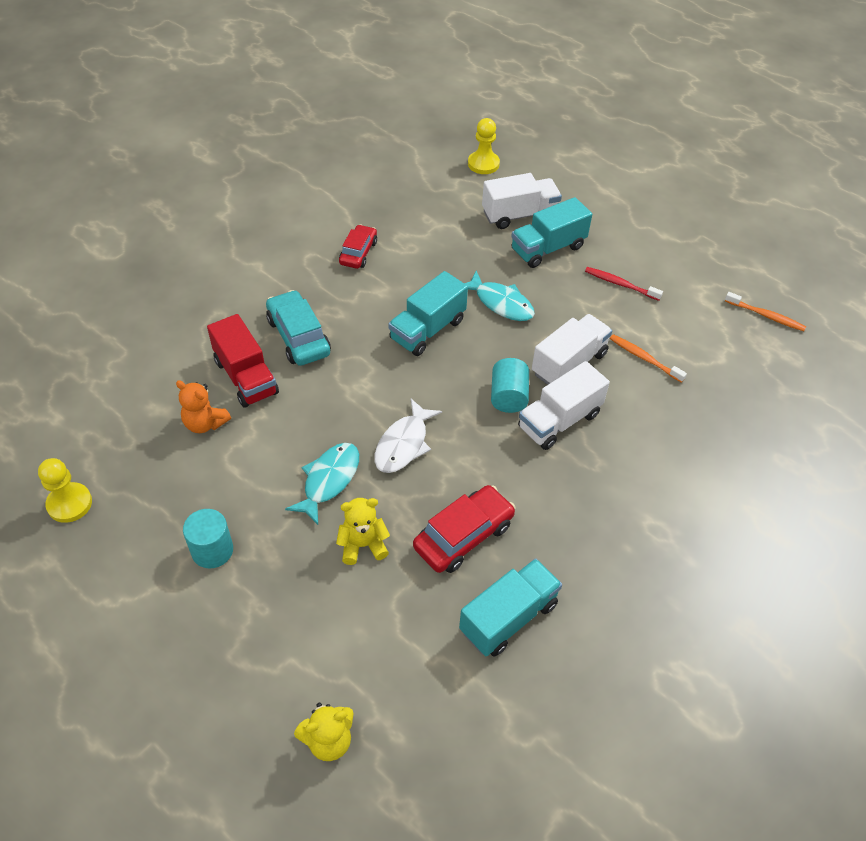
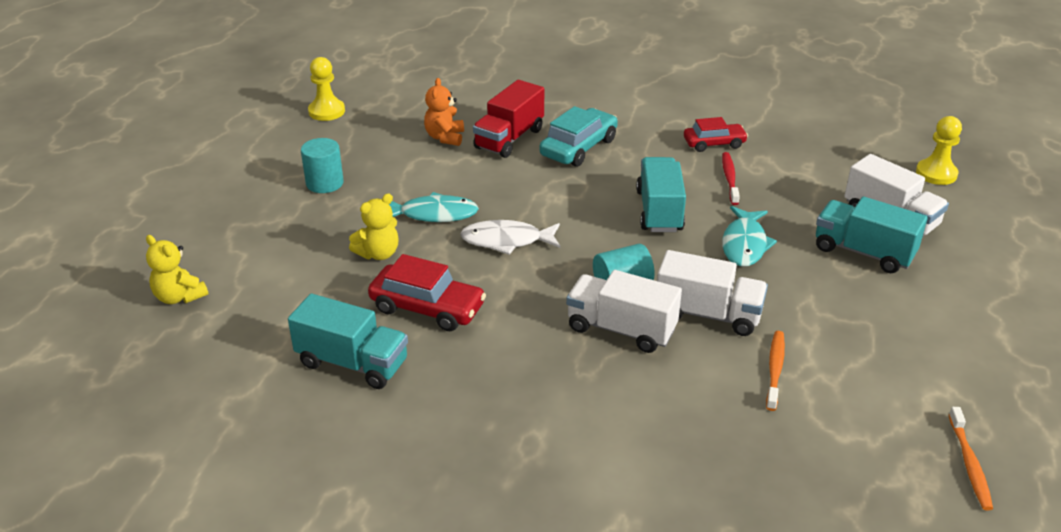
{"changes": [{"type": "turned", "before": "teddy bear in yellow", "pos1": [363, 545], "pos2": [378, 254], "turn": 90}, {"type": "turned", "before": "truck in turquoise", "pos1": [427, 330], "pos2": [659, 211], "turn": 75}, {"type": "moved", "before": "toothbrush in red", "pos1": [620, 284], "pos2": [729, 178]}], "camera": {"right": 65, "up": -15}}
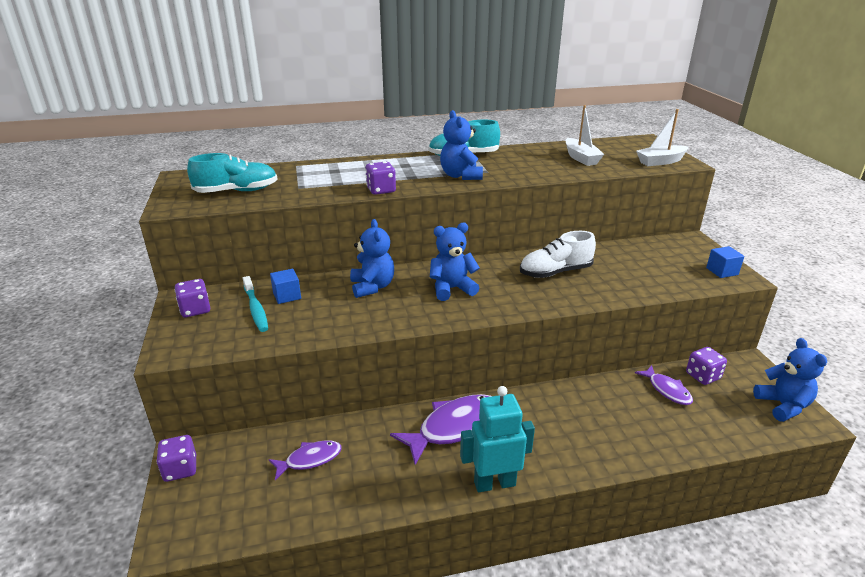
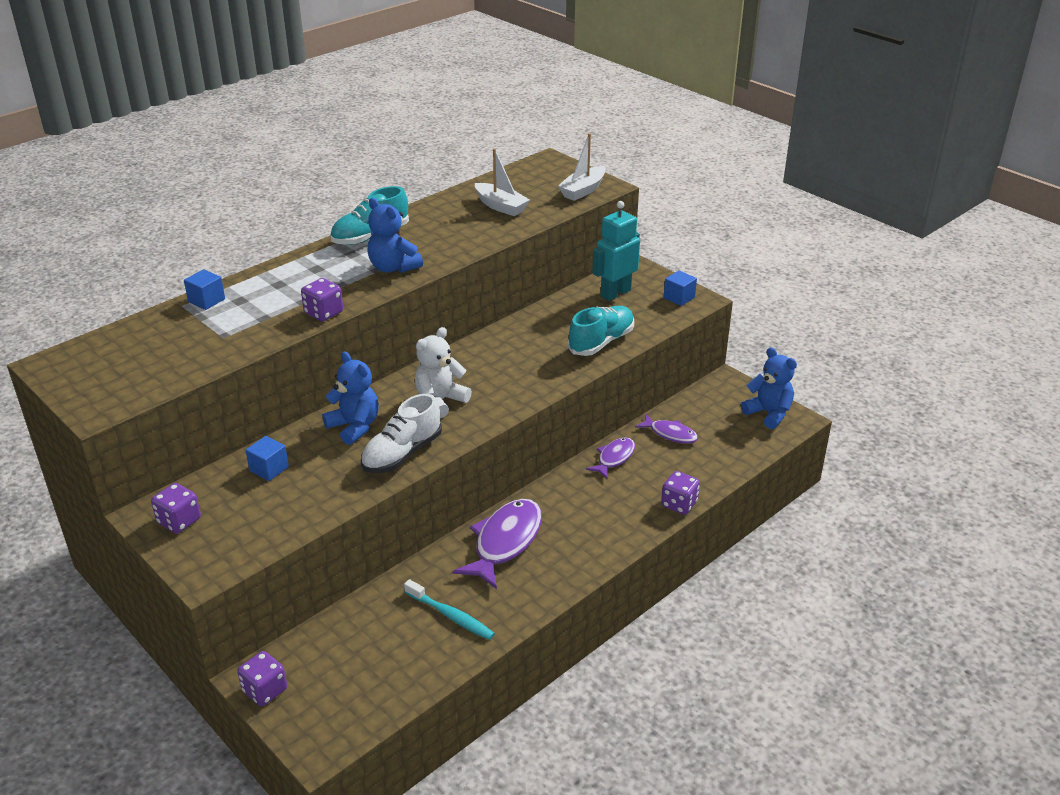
{"changes": [{"type": "moved", "before": "shoe in turquoise", "pos1": [237, 191], "pos2": [601, 342]}, {"type": "moved", "before": "toothbrush in turquoise", "pos1": [256, 309], "pos2": [451, 616]}, {"type": "moved", "before": "fish in purple", "pos1": [310, 459], "pos2": [614, 458]}, {"type": "recoloured", "before": "teddy bear in blue", "after": "teddy bear in white", "pos1": [452, 289], "pos2": [440, 401]}, {"type": "moved", "before": "robot in turquoise", "pos1": [494, 483], "pos2": [615, 293]}, {"type": "moved", "before": "shoe in white", "pos1": [555, 272], "pos2": [402, 454]}, {"type": "moved", "before": "dice in purple", "pos1": [702, 376], "pos2": [679, 504]}, {"type": "added", "after": "cube in blue", "pos2": [206, 300]}], "camera": {"right": -30, "up": 5}}
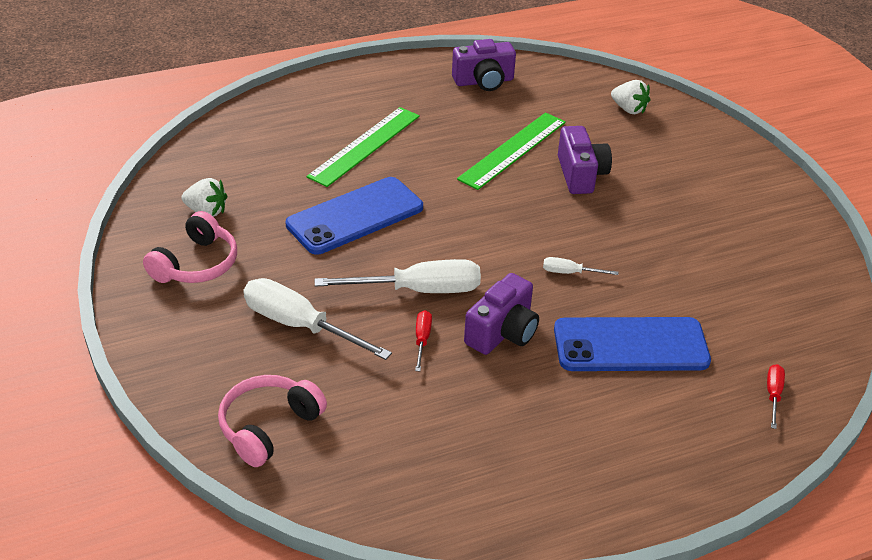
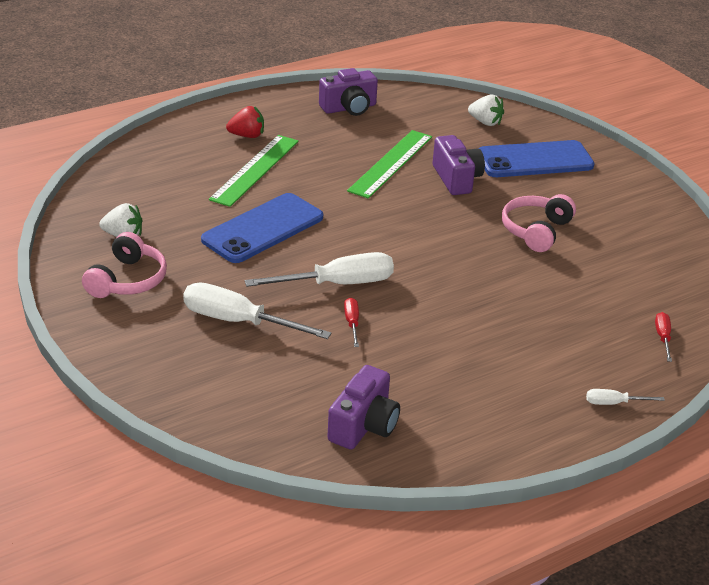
{"changes": [{"type": "moved", "before": "headphones in pink", "pos1": [268, 426], "pos2": [536, 231]}, {"type": "moved", "before": "camera in purple", "pos1": [502, 332], "pos2": [364, 425]}, {"type": "moved", "before": "screwdriver in white", "pos1": [570, 273], "pos2": [614, 403]}, {"type": "moved", "before": "phone in blue", "pos1": [630, 345], "pos2": [534, 160]}, {"type": "added", "after": "strawberry in red", "pos2": [247, 136]}], "camera": {"right": -10, "up": -5}}
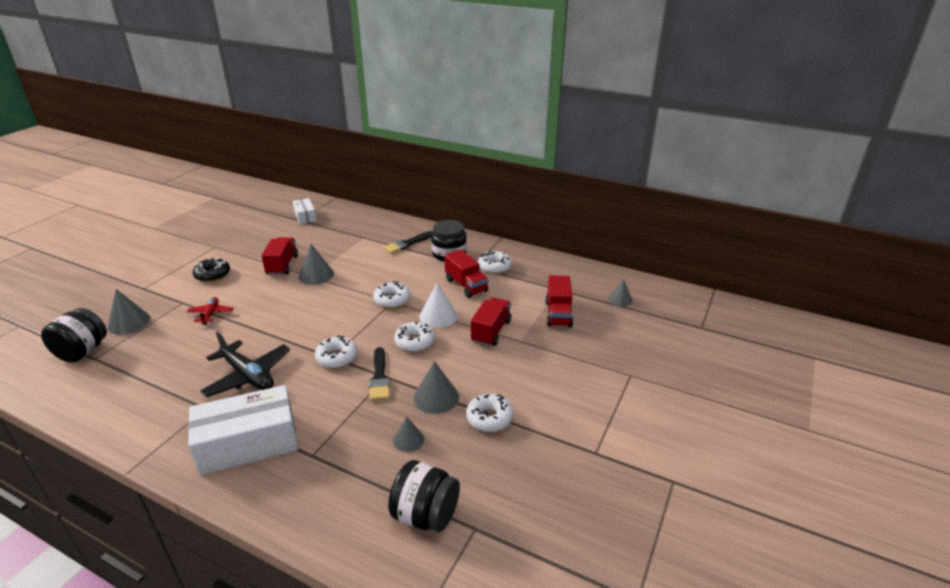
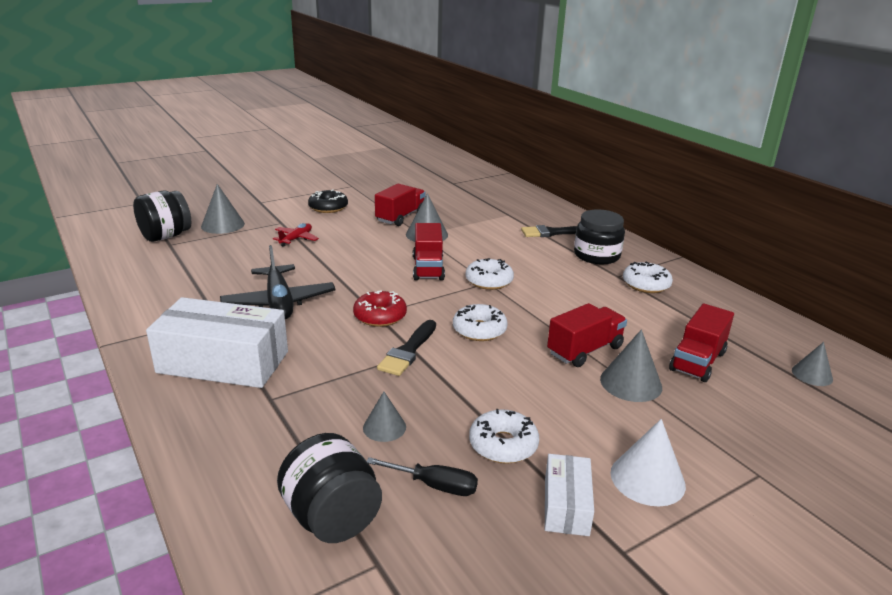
{"changes": [{"type": "moved", "before": "box in white", "pos1": [305, 216], "pos2": [566, 505]}, {"type": "recoloured", "before": "donut in white", "after": "donut in red", "pos1": [337, 357], "pos2": [380, 316]}, {"type": "moved", "before": "cone in grey", "pos1": [436, 397], "pos2": [631, 383]}, {"type": "moved", "before": "cone in white", "pos1": [438, 316], "pos2": [647, 479]}, {"type": "moved", "before": "truck in red", "pos1": [466, 285], "pos2": [428, 268]}, {"type": "added", "after": "screwdriver in black", "pos2": [434, 485]}], "camera": {"right": 30, "up": -5}}
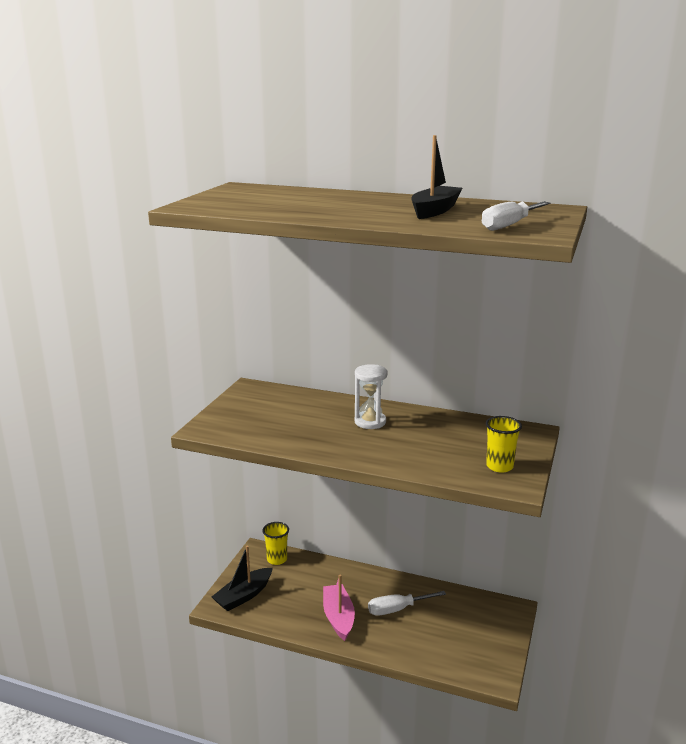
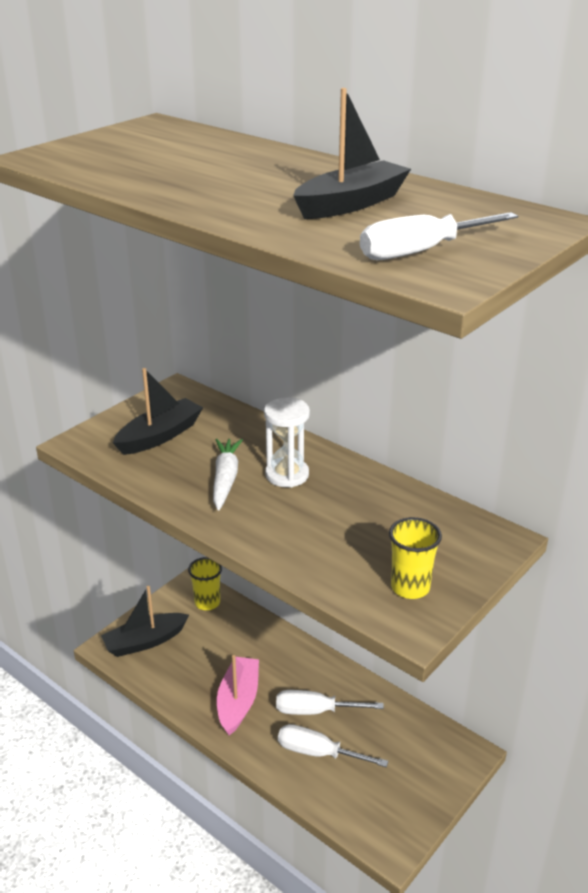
{"changes": [{"type": "added", "after": "boat in black", "pos2": [160, 436]}, {"type": "added", "after": "carrot in white", "pos2": [225, 479]}, {"type": "added", "after": "screwdriver in white", "pos2": [318, 753]}], "camera": {"right": 20, "up": 10}}
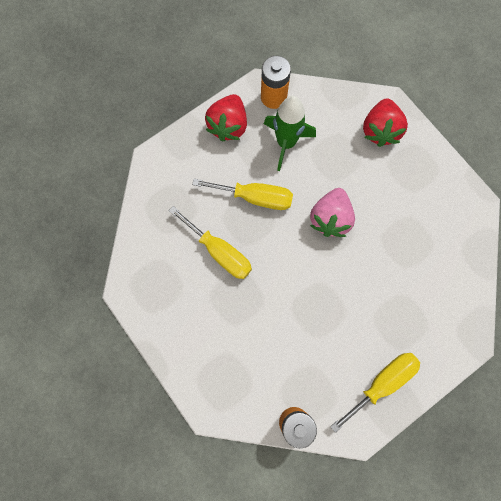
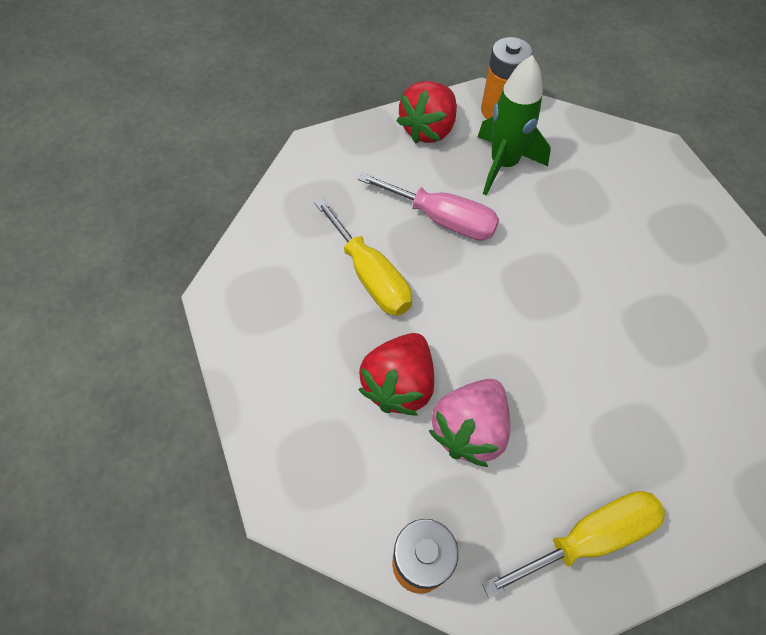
{"changes": [{"type": "recoloured", "before": "screwdriver in yellow", "after": "screwdriver in pink", "pos1": [255, 197], "pos2": [442, 219]}, {"type": "moved", "before": "strawberry in pink", "pos1": [330, 218], "pos2": [469, 429]}, {"type": "moved", "before": "strawberry in red", "pos1": [380, 130], "pos2": [399, 384]}], "camera": {"right": 15, "up": -15}}
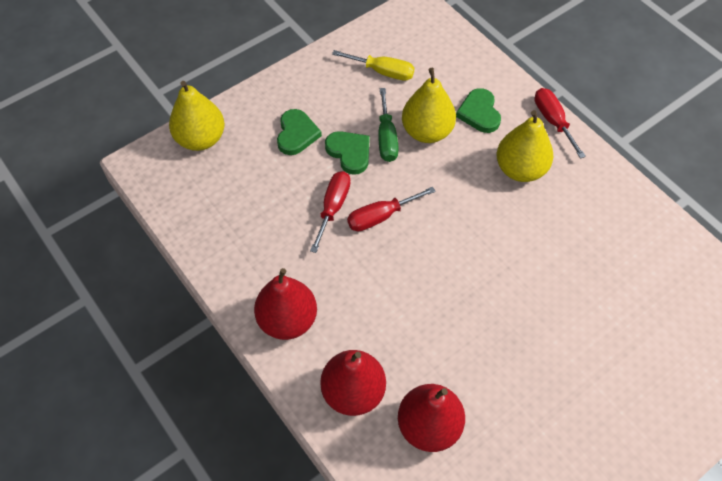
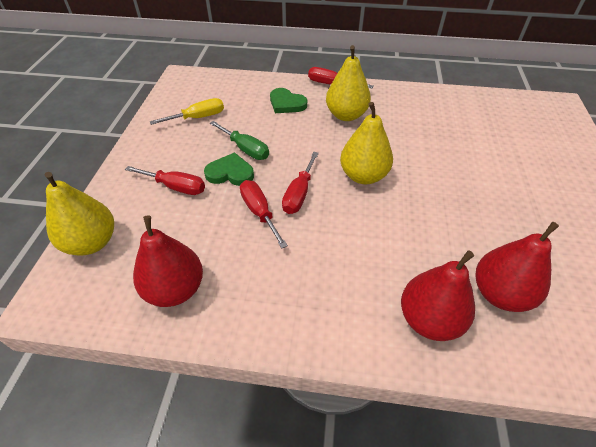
{"changes": [{"type": "moved", "before": "pear in red", "pos1": [287, 320], "pos2": [175, 289]}, {"type": "replaced", "before": "heart in green", "after": "screwdriver in red", "pos1": [296, 134], "pos2": [176, 187]}, {"type": "moved", "before": "pear in yellow", "pos1": [427, 131], "pos2": [363, 176]}], "camera": {"right": -45, "up": -10}}
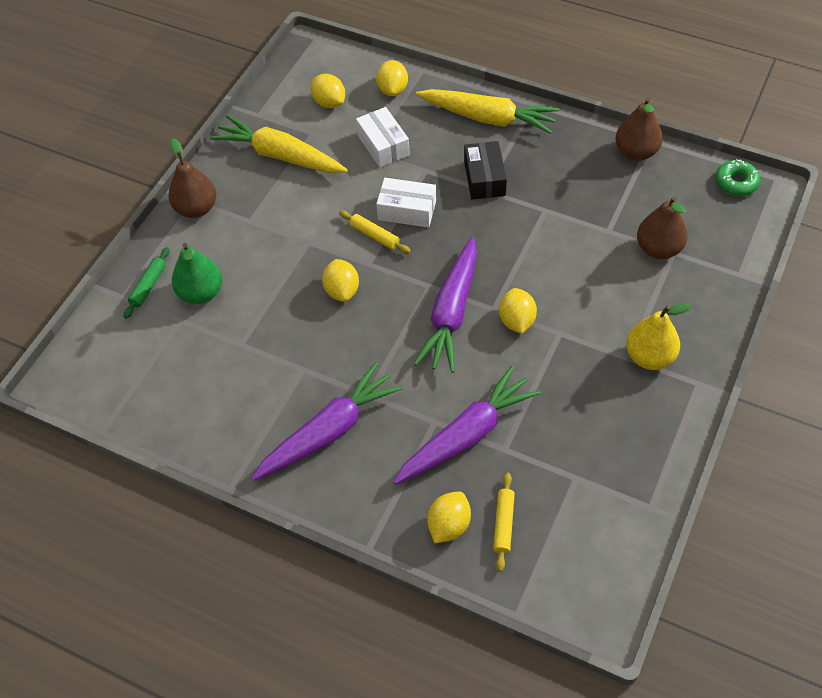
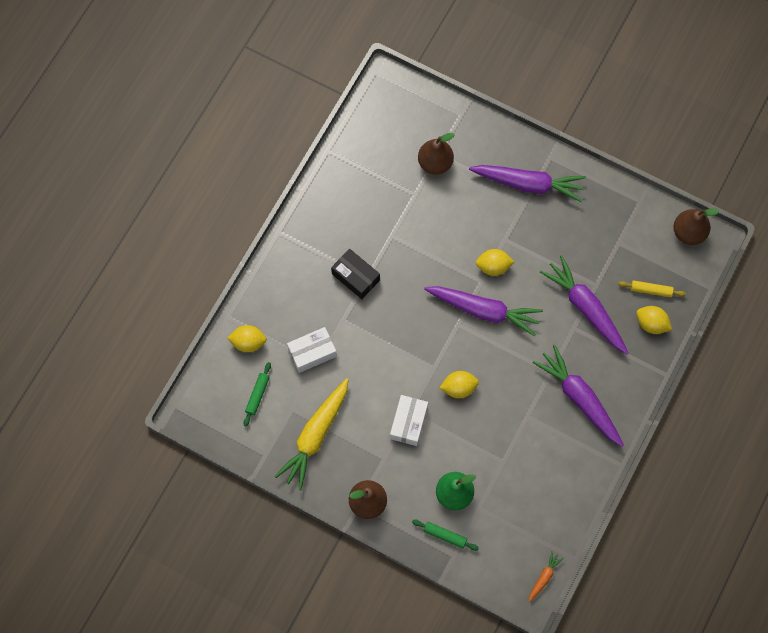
{"changes": [{"type": "replaced", "before": "lemon in yellow", "after": "rolling pin in green", "pos1": [329, 102], "pos2": [257, 395]}, {"type": "removed", "before": "rolling pin in yellow", "pos1": [374, 236]}, {"type": "moved", "before": "box in white", "pos1": [407, 210], "pos2": [408, 422]}, {"type": "removed", "before": "carrot in yellow", "pos1": [488, 118]}, {"type": "turned", "before": "box in black", "pos1": [484, 178], "pos2": [355, 277], "turn": 45}, {"type": "moved", "before": "pear in brown", "pos1": [636, 152], "pos2": [688, 233]}, {"type": "replaced", "before": "pear in yellow", "after": "carrot in purple", "pos1": [649, 357], "pos2": [528, 184]}, {"type": "removed", "before": "donut in green", "pos1": [736, 183]}, {"type": "added", "after": "carrot in orange", "pos2": [544, 577]}], "camera": {"right": -90, "up": 15}}
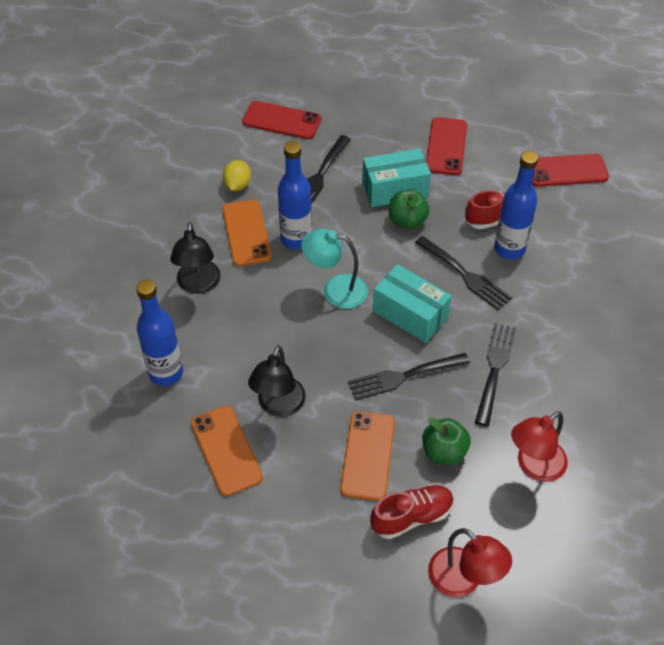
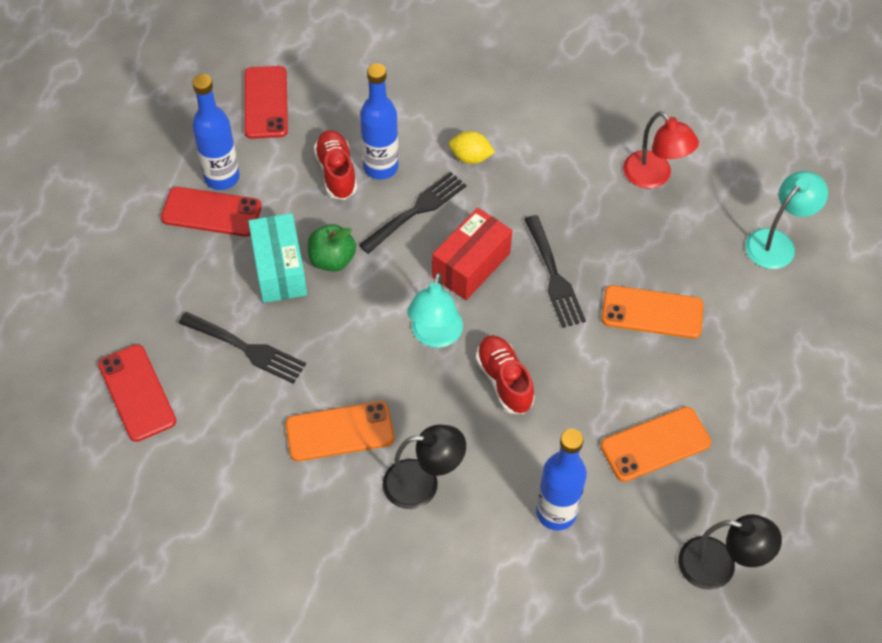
{"changes": [{"type": "moved", "before": "lemon in yellow", "pos1": [237, 185], "pos2": [470, 157]}, {"type": "turned", "before": "phone in red", "pos1": [281, 121], "pos2": [137, 393], "turn": -45}, {"type": "moved", "before": "lamp in black", "pos1": [279, 406], "pos2": [719, 566]}, {"type": "moved", "before": "bottle in blue", "pos1": [296, 239], "pos2": [222, 177]}, {"type": "moved", "before": "shoe in red", "pos1": [411, 517], "pos2": [504, 381]}, {"type": "recoloured", "before": "box in turquoise", "after": "box in red", "pos1": [410, 314], "pos2": [471, 265]}, {"type": "removed", "before": "apple in green", "pos1": [444, 452]}, {"type": "recoloured", "before": "lamp in red", "after": "lamp in turquoise", "pos1": [463, 580], "pos2": [777, 242]}, {"type": "removed", "before": "fork in black", "pos1": [494, 369]}], "camera": {"right": -90, "up": 5}}
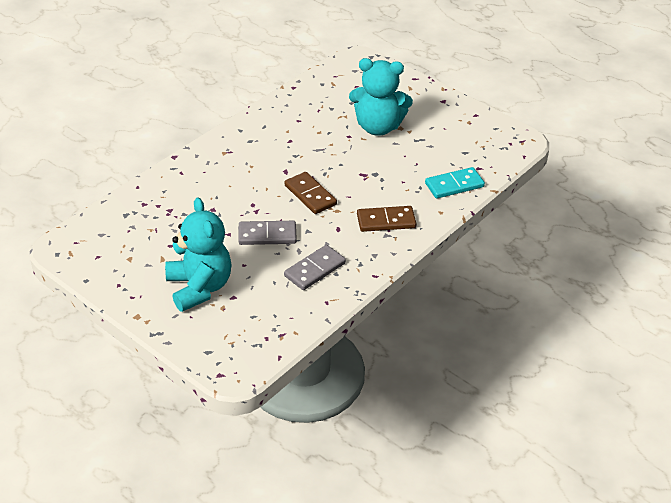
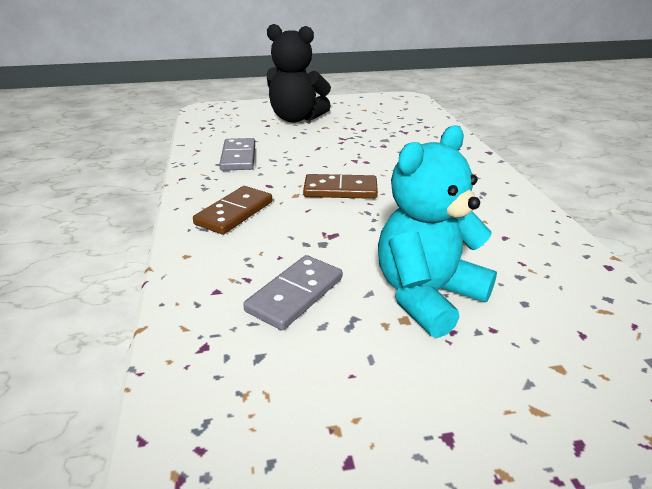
{"changes": [{"type": "recoloured", "before": "teddy bear in turquoise", "after": "teddy bear in black", "pos1": [199, 288], "pos2": [296, 118]}, {"type": "moved", "before": "domino in grey", "pos1": [267, 235], "pos2": [295, 295]}, {"type": "removed", "before": "domino in turquoise", "pos1": [454, 185]}], "camera": {"right": 130, "up": -10}}
